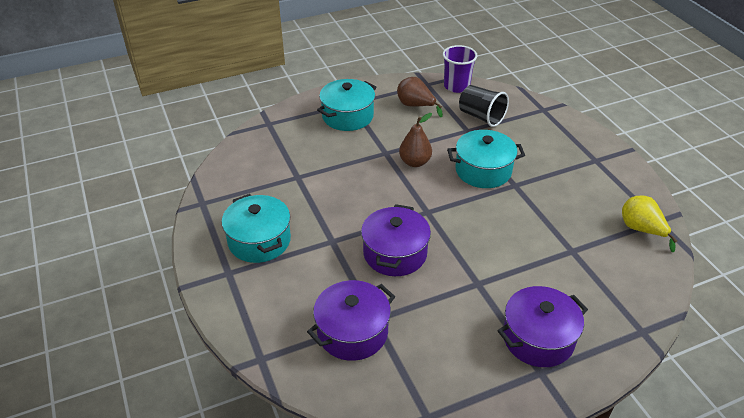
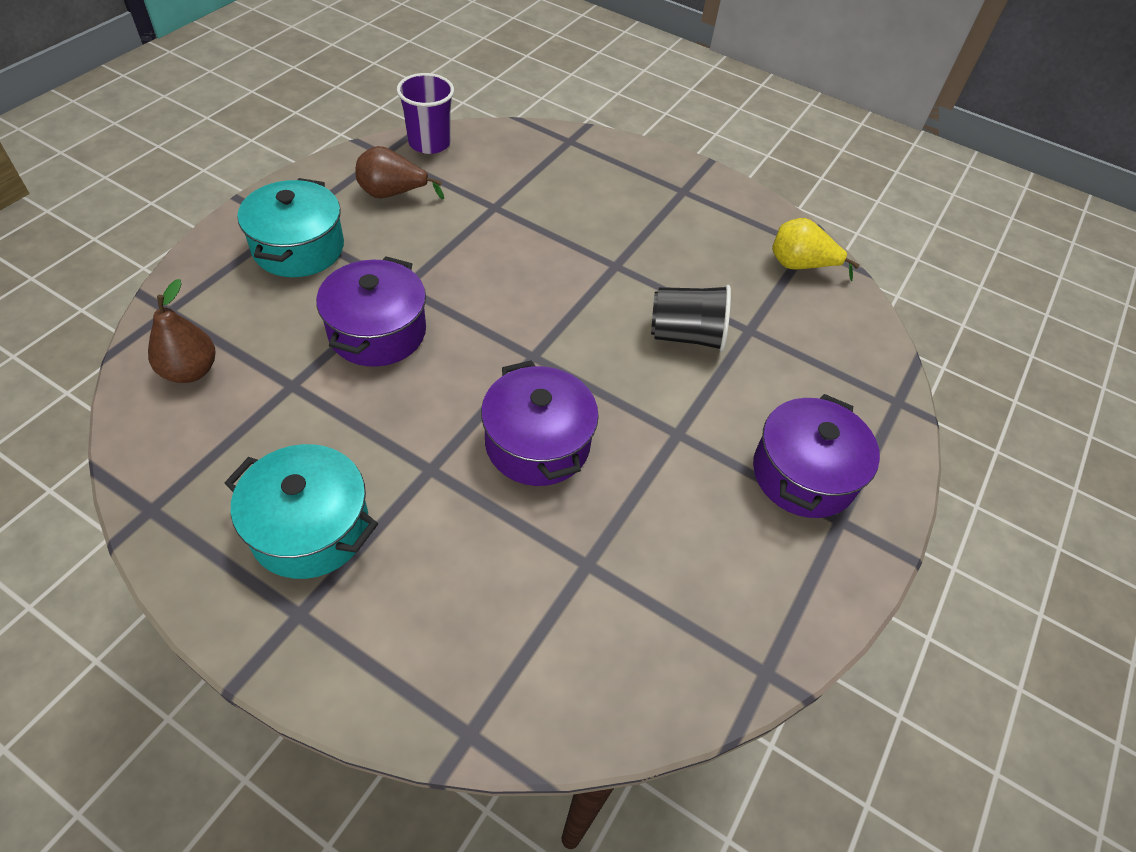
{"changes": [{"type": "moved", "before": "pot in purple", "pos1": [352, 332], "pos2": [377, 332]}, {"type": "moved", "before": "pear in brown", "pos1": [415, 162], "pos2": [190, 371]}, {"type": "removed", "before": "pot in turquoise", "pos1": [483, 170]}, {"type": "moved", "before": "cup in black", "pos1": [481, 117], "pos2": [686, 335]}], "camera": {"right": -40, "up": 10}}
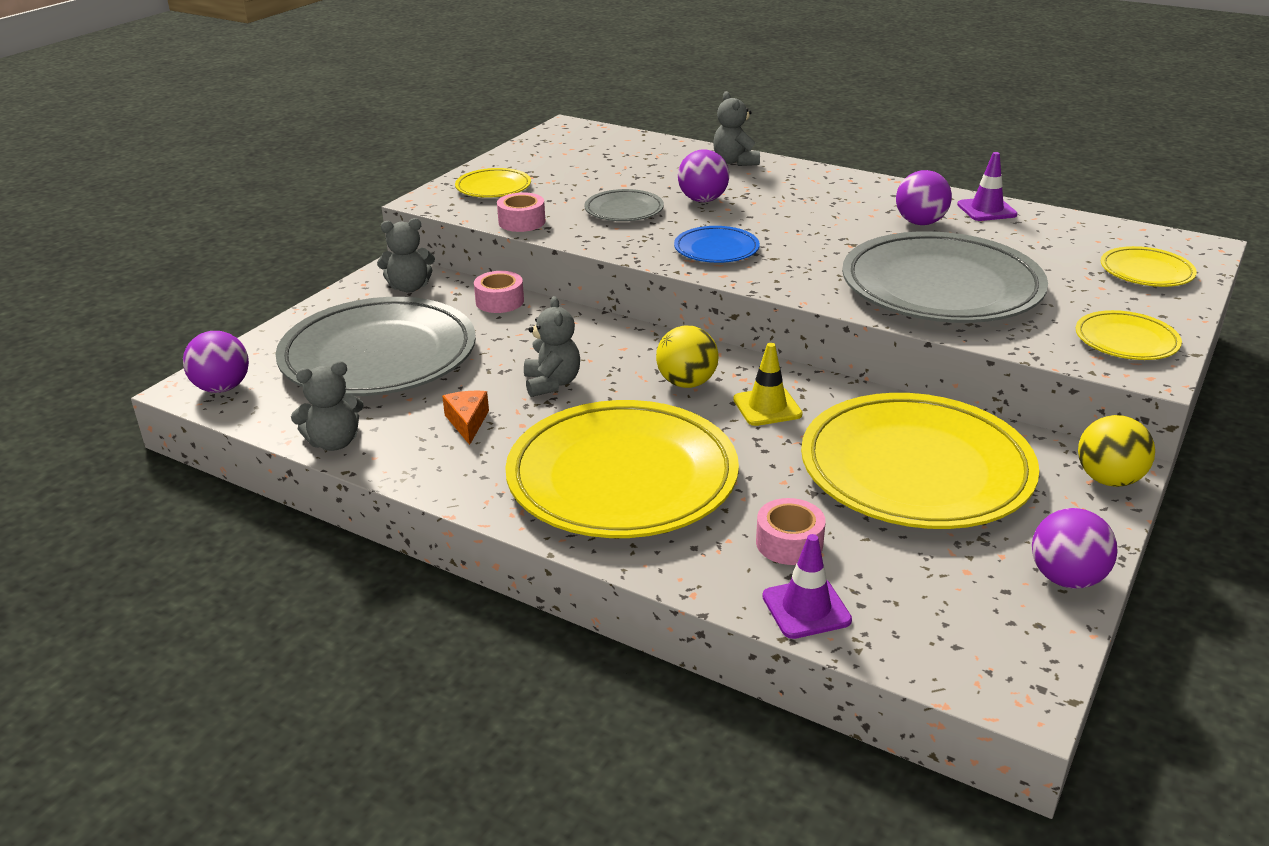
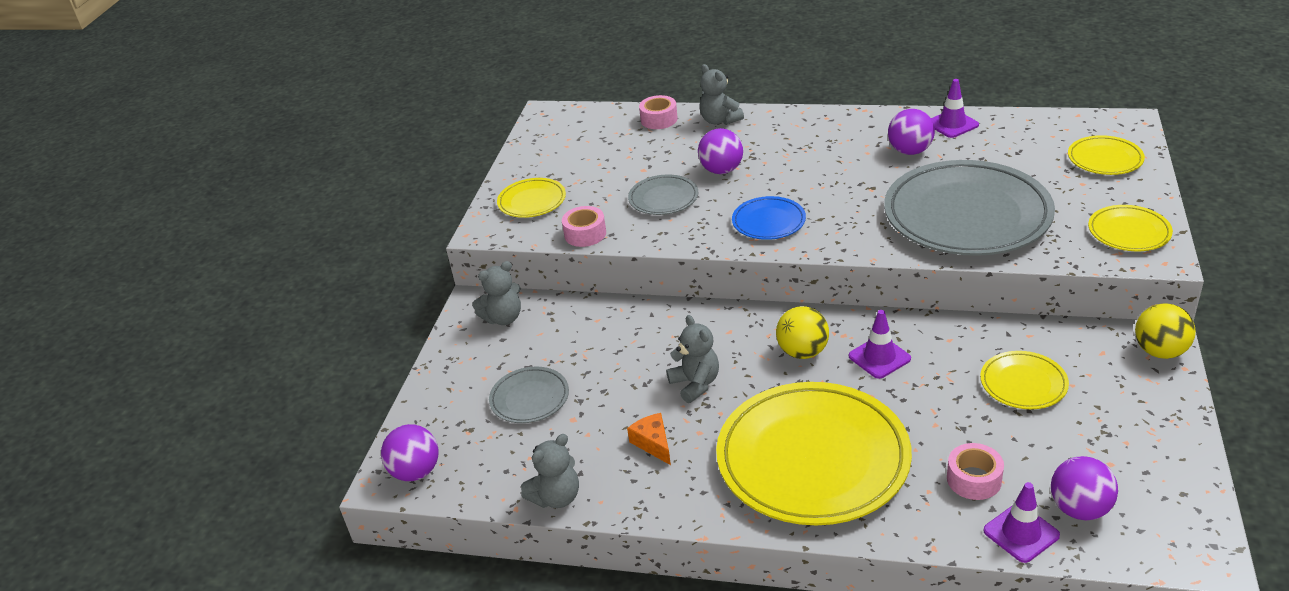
{"changes": [{"type": "resized", "before": "plate in grey", "pos1": [379, 356], "pos2": [529, 398], "scale": 0.46}, {"type": "moved", "before": "tape in pink", "pos1": [499, 301], "pos2": [659, 119]}, {"type": "recoloured", "before": "traffic cone in yellow", "after": "traffic cone in purple", "pos1": [767, 407], "pos2": [879, 357]}, {"type": "resized", "before": "plate in yellow", "pos1": [915, 470], "pos2": [1023, 384], "scale": 0.46}, {"type": "moved", "before": "ball in purple", "pos1": [1066, 578], "pos2": [1079, 509]}], "camera": {"right": -15, "up": 5}}
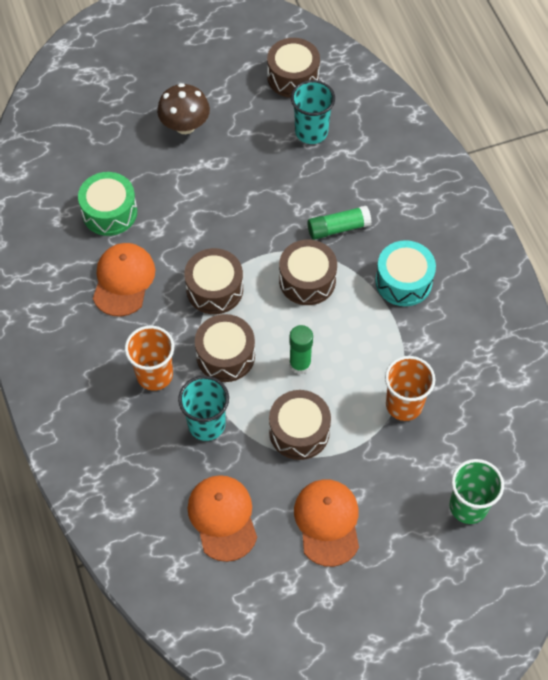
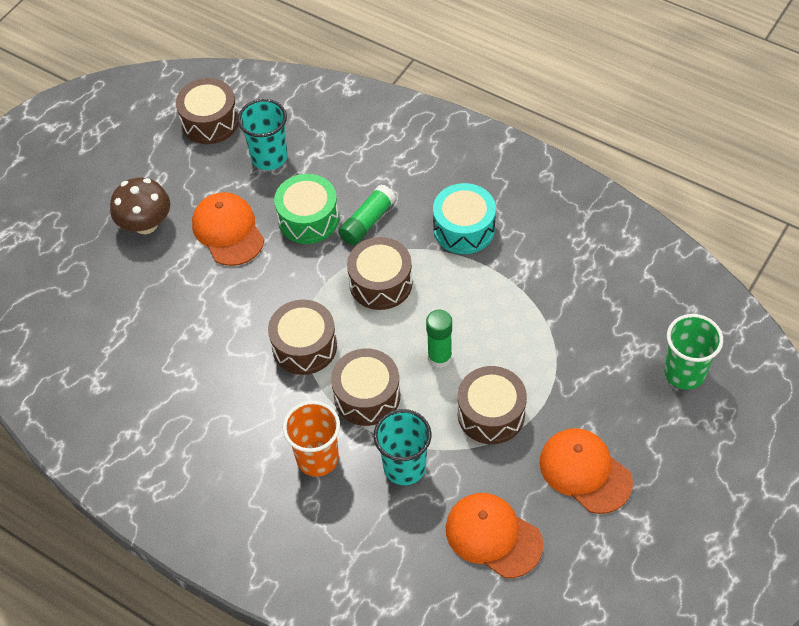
{"changes": [{"type": "moved", "before": "drum in green", "pos1": [109, 212], "pos2": [308, 219]}, {"type": "moved", "before": "cap in orange", "pos1": [123, 280], "pos2": [228, 231]}, {"type": "removed", "before": "cup in orange", "pos1": [404, 405]}], "camera": {"right": -35, "up": -5}}
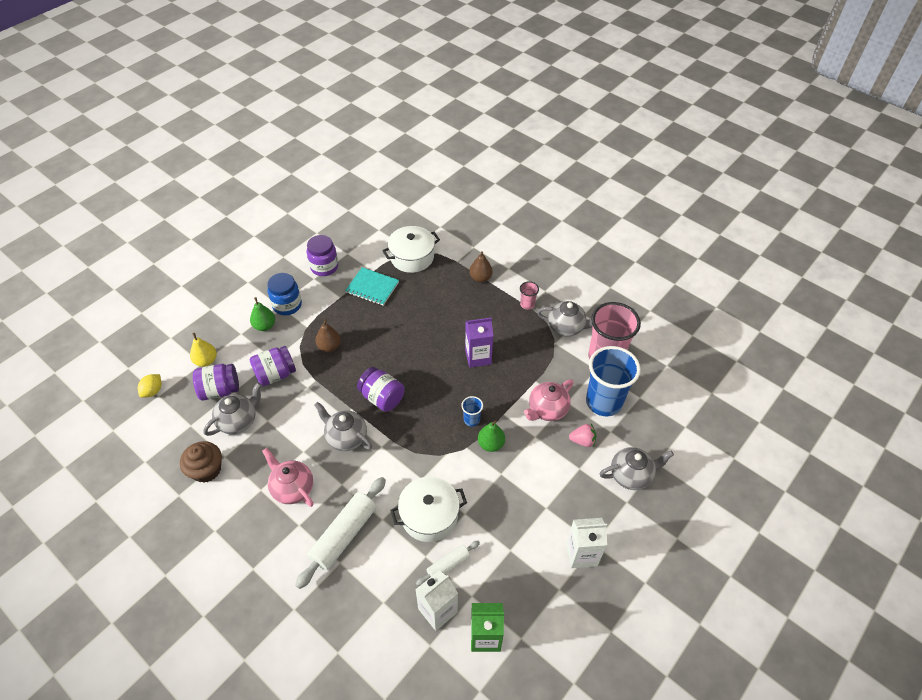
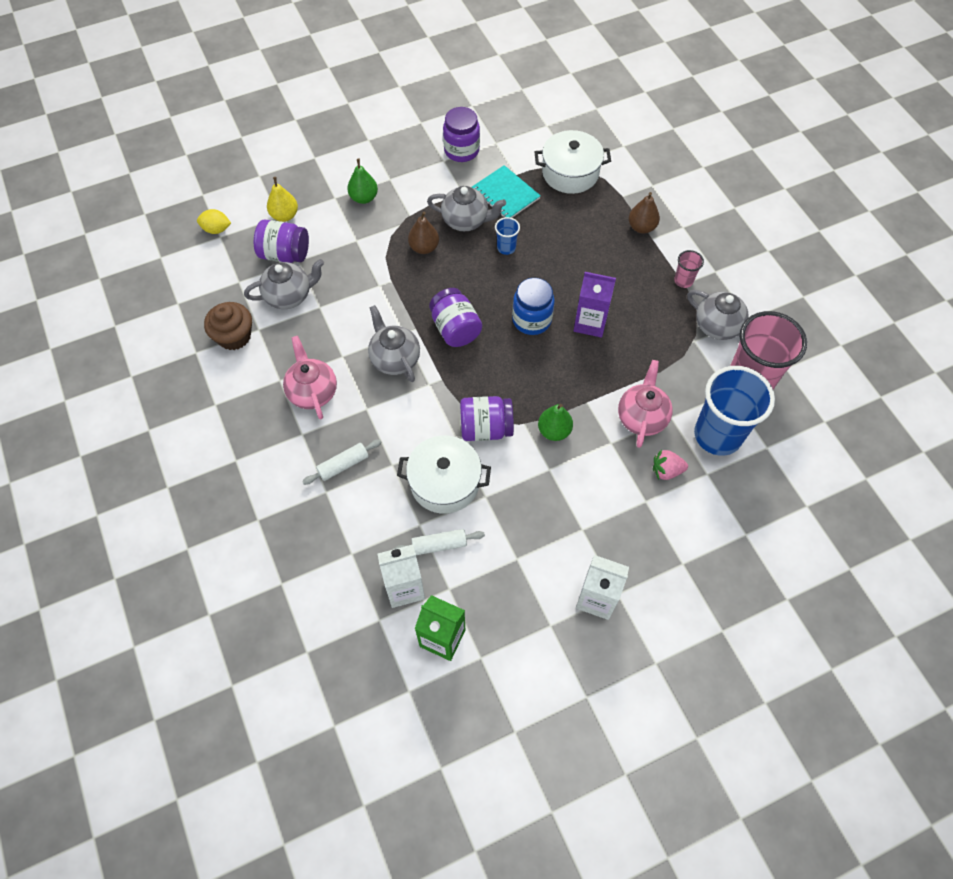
{"changes": [{"type": "turned", "before": "lemon in yellow", "pos1": [153, 391], "pos2": [216, 229], "turn": 45}, {"type": "moved", "before": "jar in purple", "pos1": [275, 374], "pos2": [486, 428]}, {"type": "moved", "before": "jar in blue", "pos1": [287, 305], "pos2": [531, 320]}, {"type": "resized", "before": "rolling pin in white", "pos1": [344, 535], "pos2": [343, 465], "scale": 0.55}, {"type": "moved", "before": "cup in blue", "pos1": [471, 420], "pos2": [506, 248]}, {"type": "turned", "before": "teapot in pink", "pos1": [547, 410], "pos2": [642, 417], "turn": 120}, {"type": "turned", "before": "strawberry in pink", "pos1": [582, 441], "pos2": [666, 470], "turn": 150}, {"type": "moved", "before": "teapot in grey", "pos1": [631, 475], "pos2": [466, 221]}], "camera": {"right": 25, "up": 10}}
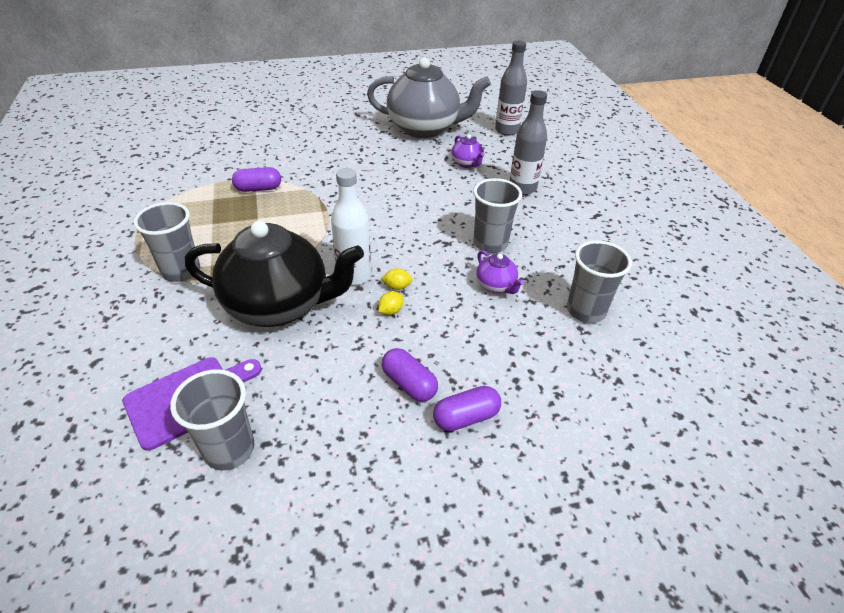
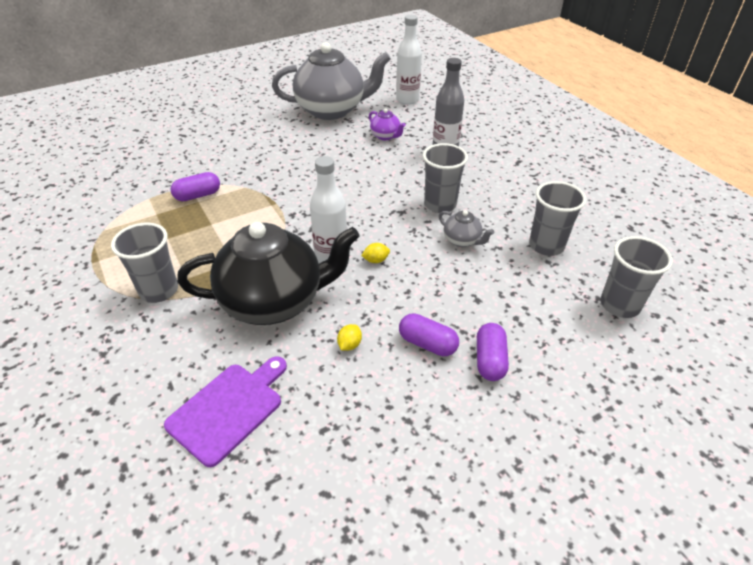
{"changes": [{"type": "moved", "before": "cup in grey", "pos1": [229, 449], "pos2": [619, 305]}, {"type": "moved", "before": "lemon in yellow", "pos1": [390, 311], "pos2": [349, 345]}, {"type": "turned", "before": "capsule in purple", "pos1": [466, 417], "pos2": [489, 360], "turn": -45}, {"type": "recoloured", "before": "teapot in purple", "after": "teapot in grey", "pos1": [496, 286], "pos2": [462, 240]}, {"type": "recoloured", "before": "bottle in grey", "after": "bottle in white", "pos1": [507, 130], "pos2": [407, 100]}], "camera": {"right": -15, "up": 0}}
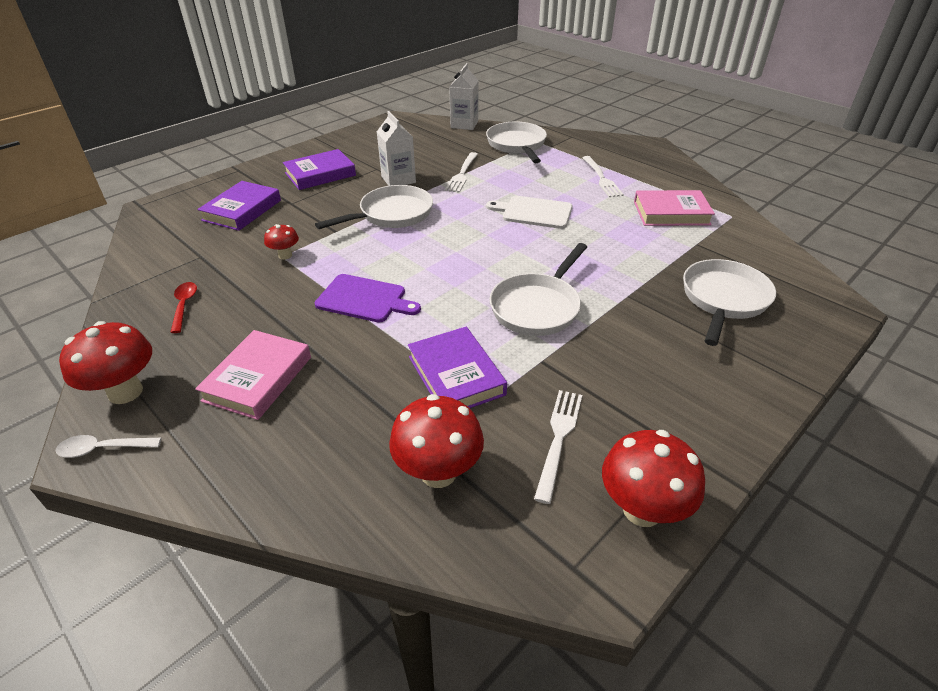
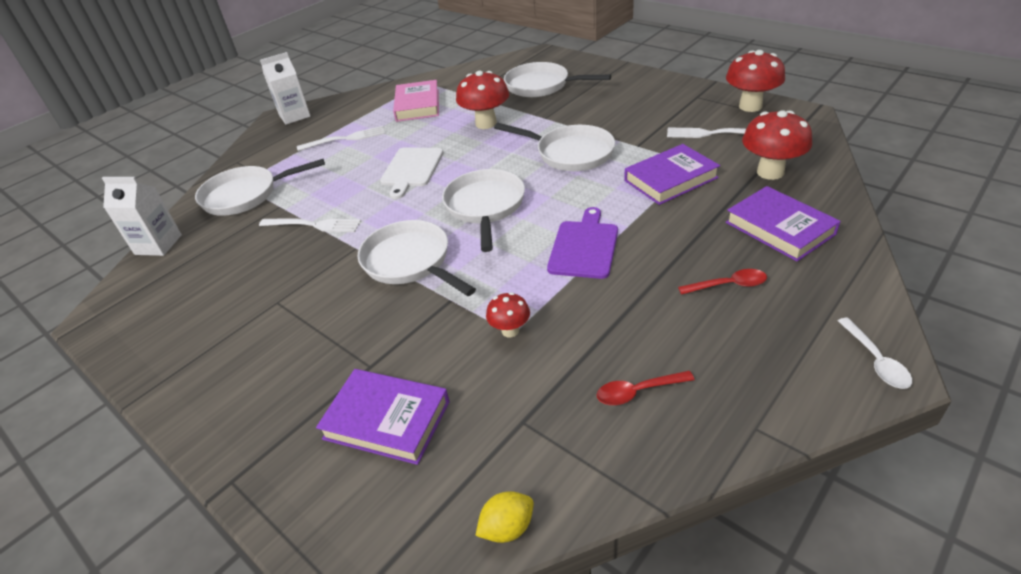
{"changes": [{"type": "moved", "before": "mushroom in red", "pos1": [125, 392], "pos2": [486, 123]}, {"type": "replaced", "before": "book in pink", "after": "spoon in red", "pos1": [258, 379], "pos2": [728, 285]}, {"type": "moved", "before": "book in purple", "pos1": [320, 174], "pos2": [779, 228]}, {"type": "moved", "before": "carton in white", "pos1": [398, 180], "pos2": [294, 116]}, {"type": "added", "after": "pan in white", "pos2": [485, 207]}, {"type": "added", "after": "lemon in yellow", "pos2": [507, 528]}], "camera": {"right": -90, "up": 0}}
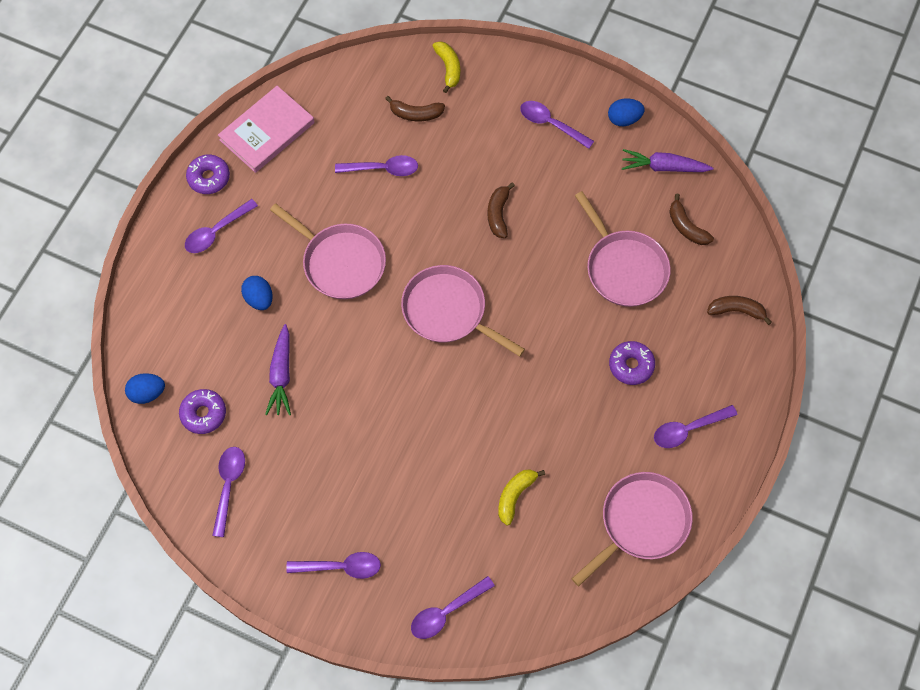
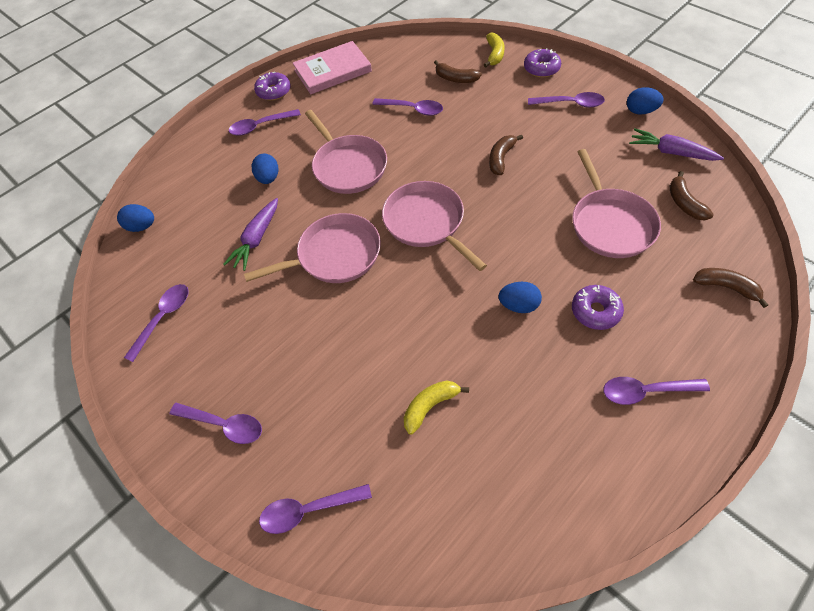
{"changes": [{"type": "moved", "before": "donut in purple", "pos1": [203, 414], "pos2": [541, 68]}, {"type": "turned", "before": "spoon in purple", "pos1": [550, 124], "pos2": [570, 104], "turn": 135}, {"type": "moved", "before": "pan in pink", "pos1": [641, 522], "pos2": [335, 255]}, {"type": "added", "after": "egg in blue", "pos2": [518, 305]}], "camera": {"right": 25, "up": -10}}
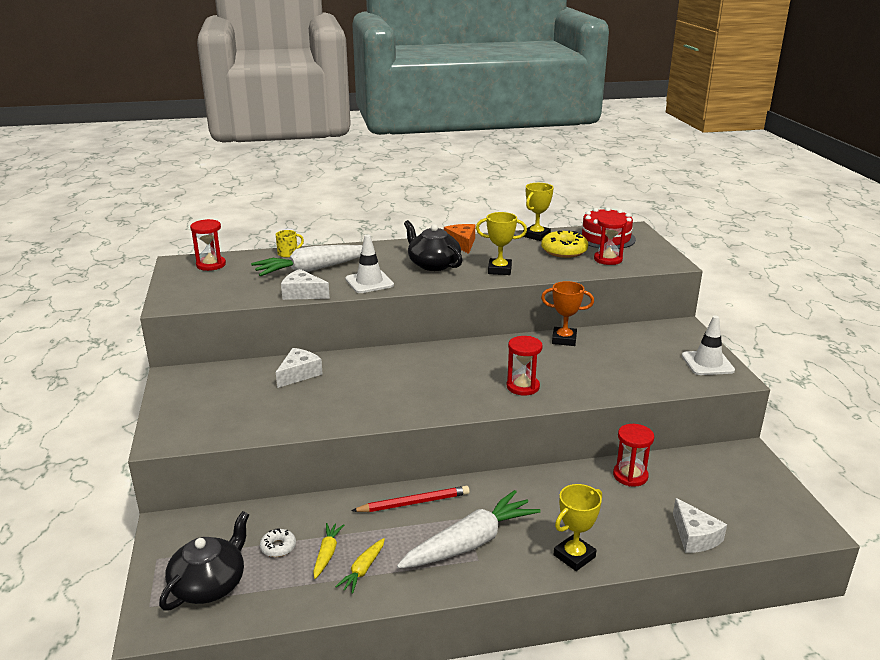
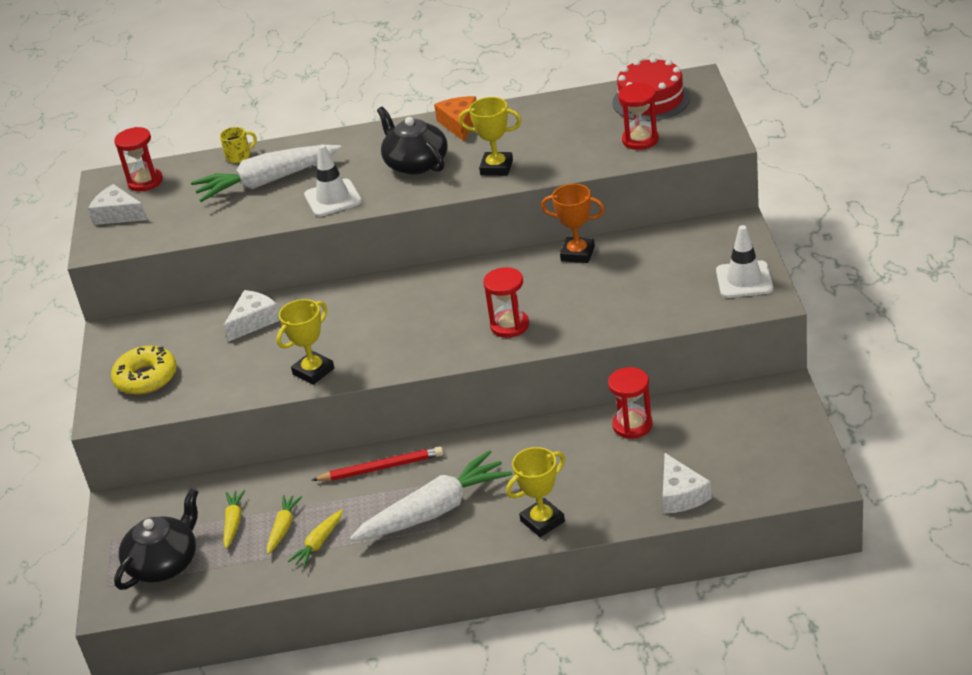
{"changes": [{"type": "replaced", "before": "donut in white", "after": "carrot in yellow", "pos1": [278, 547], "pos2": [233, 522]}, {"type": "moved", "before": "cheese in white", "pos1": [303, 293], "pos2": [118, 214]}, {"type": "moved", "before": "trophy in yellow", "pos1": [536, 236], "pos2": [313, 371]}, {"type": "moved", "before": "donut in yellow", "pos1": [564, 251], "pos2": [146, 378]}], "camera": {"right": 10, "up": 10}}
